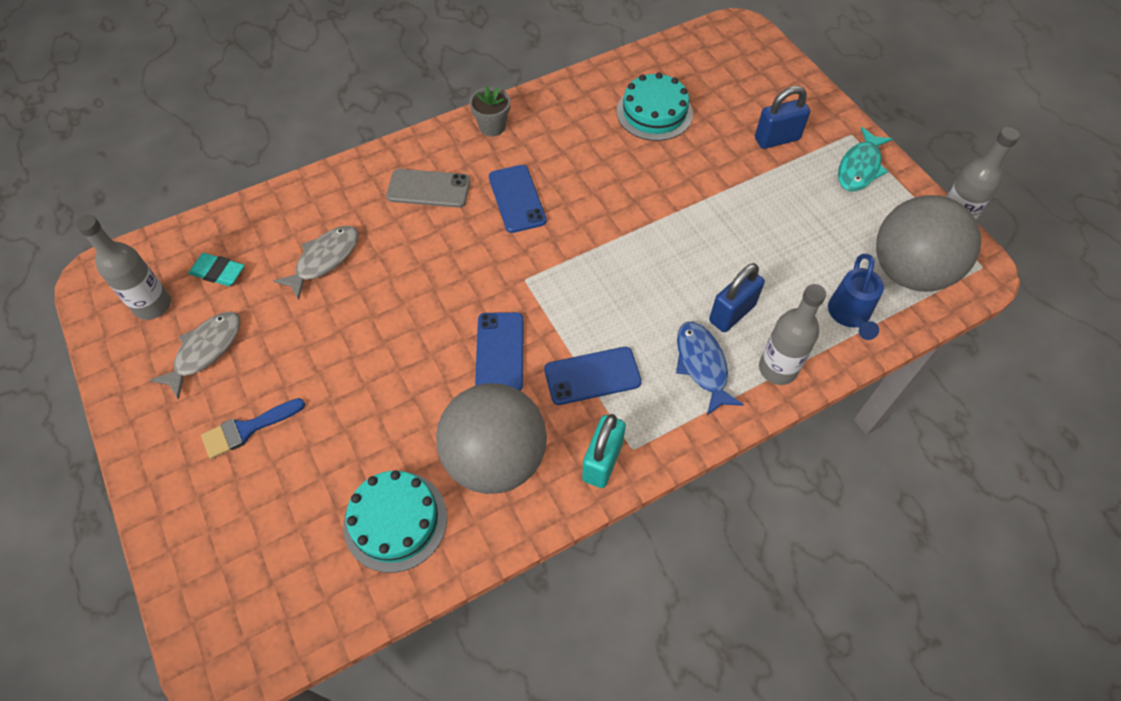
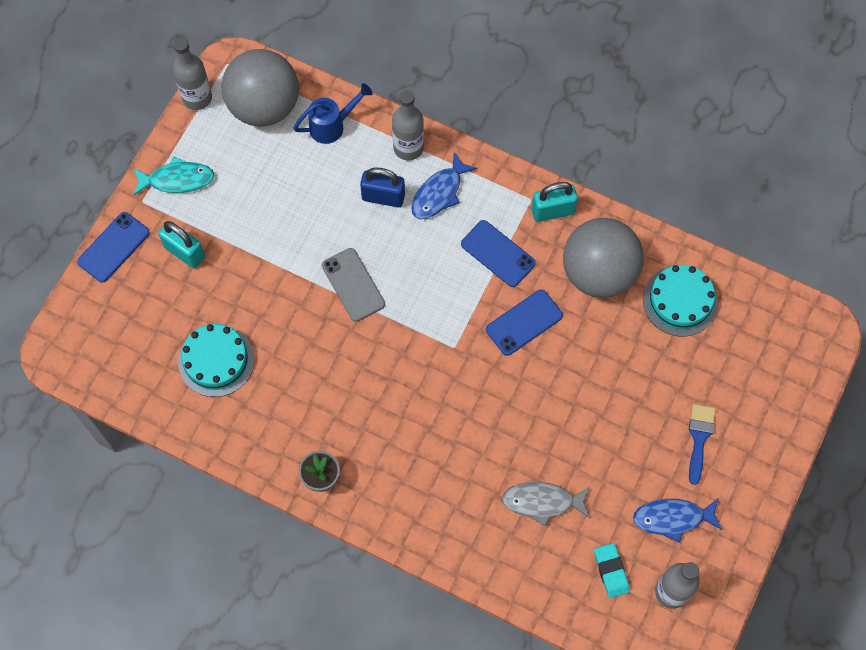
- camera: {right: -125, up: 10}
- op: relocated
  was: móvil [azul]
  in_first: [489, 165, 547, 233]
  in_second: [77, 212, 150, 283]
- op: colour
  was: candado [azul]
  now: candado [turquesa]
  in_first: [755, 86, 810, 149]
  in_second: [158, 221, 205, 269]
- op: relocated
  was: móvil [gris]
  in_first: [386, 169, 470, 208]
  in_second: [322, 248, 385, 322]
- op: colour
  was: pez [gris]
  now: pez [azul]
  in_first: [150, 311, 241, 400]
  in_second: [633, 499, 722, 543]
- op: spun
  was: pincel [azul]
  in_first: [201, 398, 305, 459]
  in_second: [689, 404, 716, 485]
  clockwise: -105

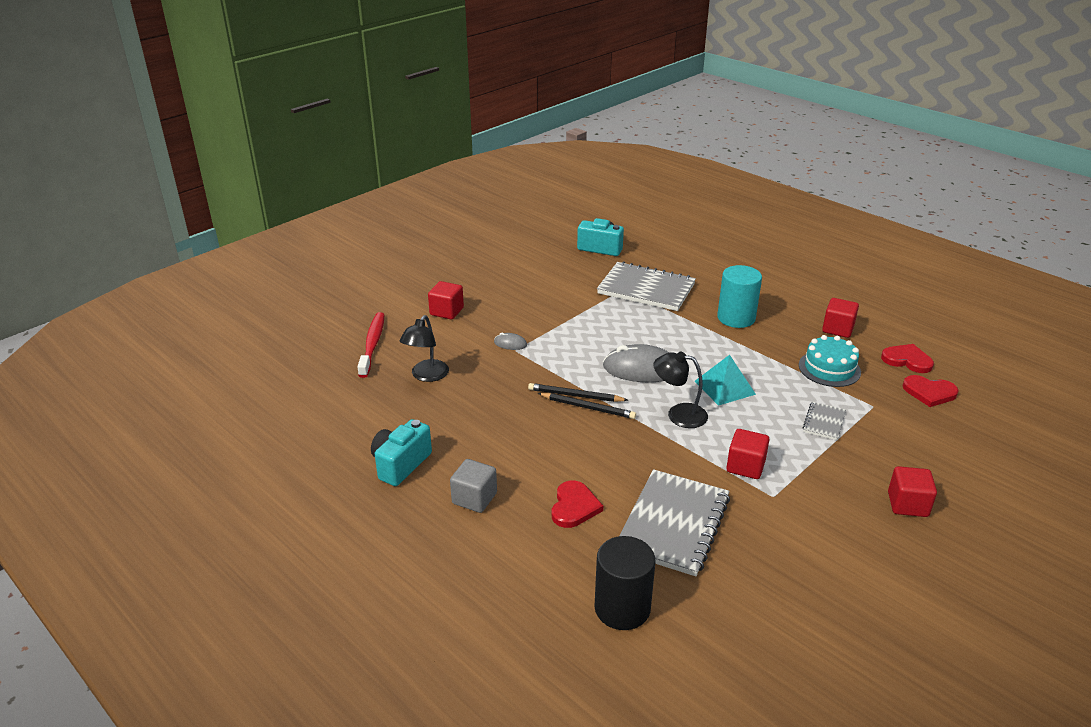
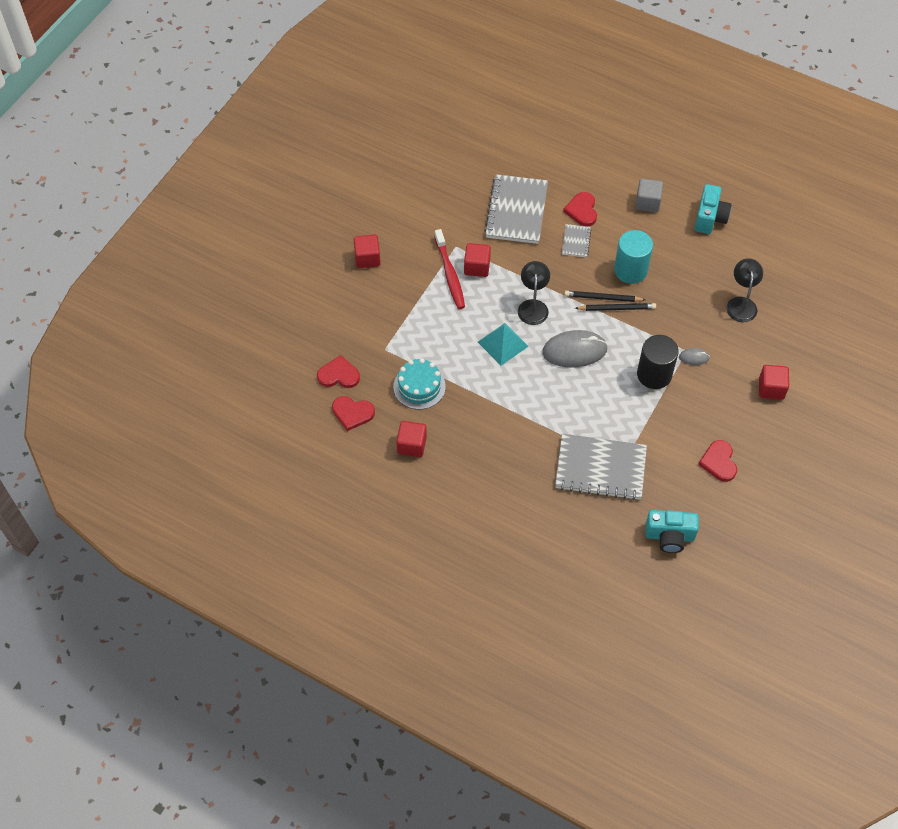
- camera: {right: 165, up: 25}
- op: relocated
  was: cepillo de dientes [rojo]
  in_first: [358, 312, 385, 378]
  in_second: [434, 229, 465, 309]
- op: spun
  was: lámpara [negro]
  in_first: [653, 352, 708, 428]
  in_second: [518, 261, 550, 325]
  clockwise: -90
- op: relocated
  was: cuaderno [gris]
  in_first: [803, 402, 846, 440]
  in_second: [562, 224, 591, 257]
- op: relocated
  was: cilindro [turquesa]
  in_first: [717, 265, 762, 328]
  in_second: [614, 230, 653, 284]
- op: relocated
  was: cilindro [negro]
  in_first: [594, 536, 656, 630]
  in_second: [637, 335, 679, 389]
- op: appeared
  now: corazón [rojo]
  in_second: [698, 440, 737, 482]

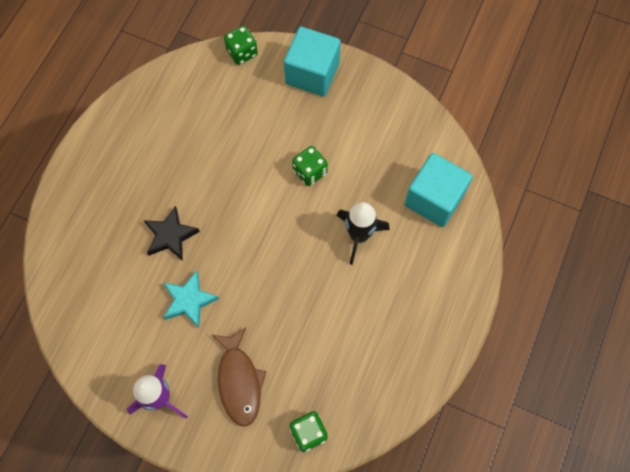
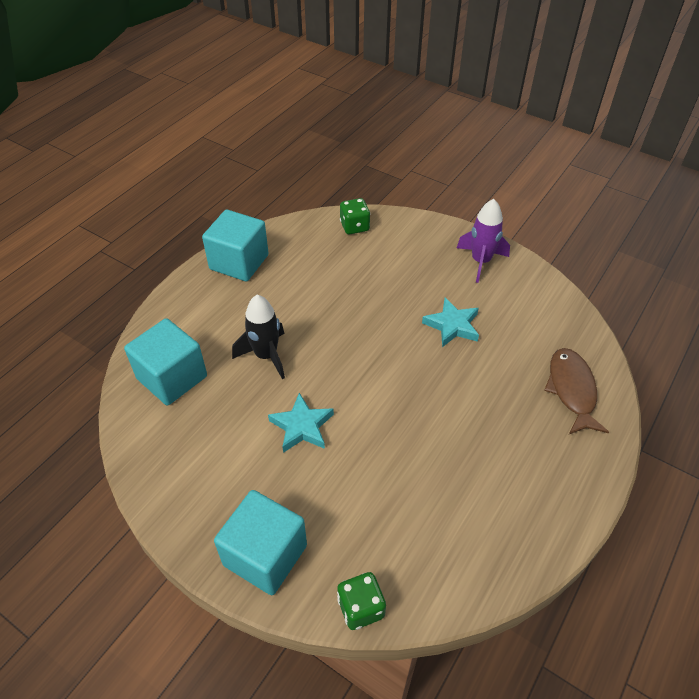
- camera: {right: -170, up: -20}
- op: appeared
  now: cubo [turquesa]
  in_second: [202, 210, 269, 281]
- op: exchanged
  was: dado [verde]
  now: estrella [turquesa]
  in_first: [292, 146, 328, 186]
  in_second: [268, 393, 334, 453]
- op: relocated
  was: pez [marrón]
  in_first: [212, 328, 267, 426]
  in_second: [544, 348, 609, 434]
- op: missing
  was: estrella [negro]
  in_first: [144, 206, 200, 261]

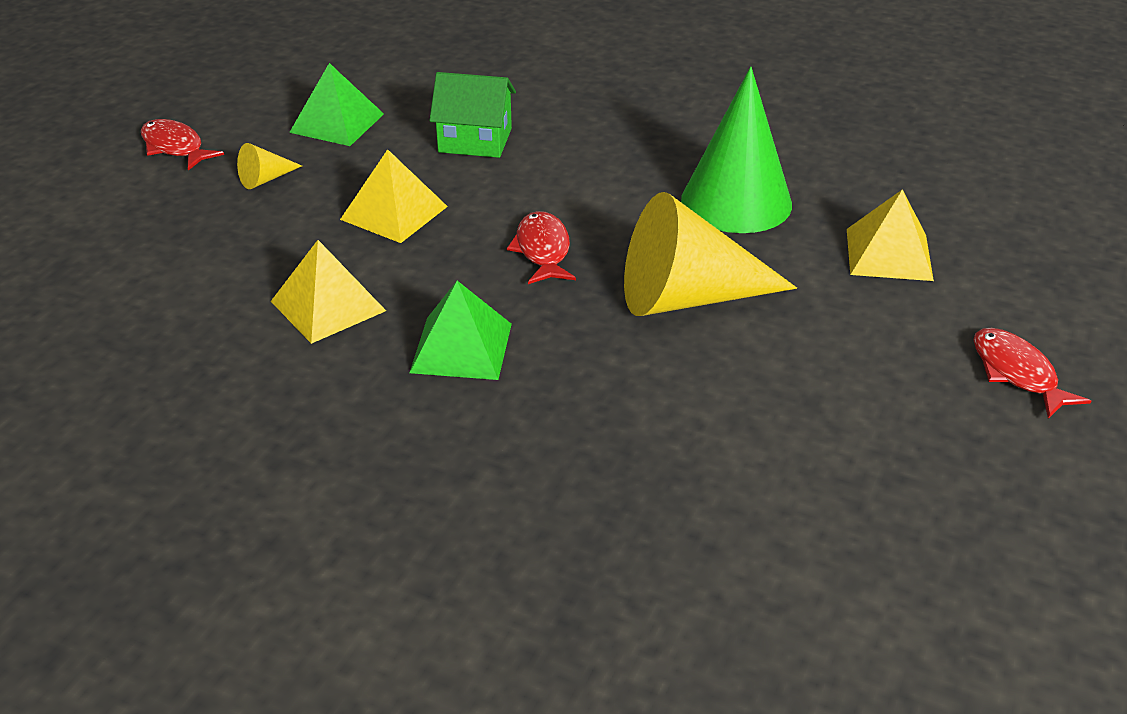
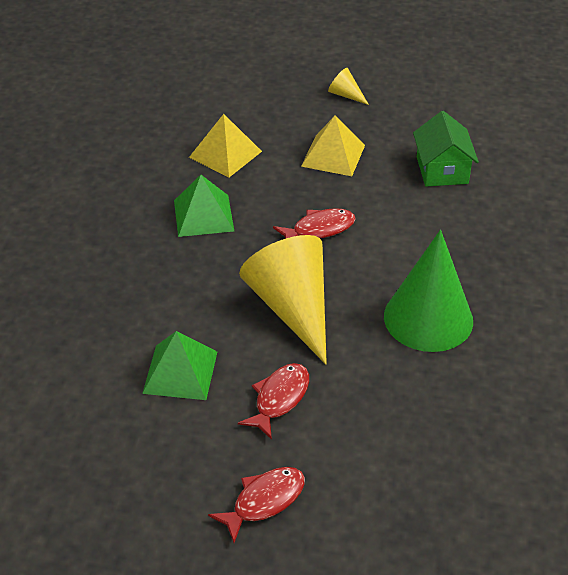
- camera: {right: 75, up: 5}
- op: relocated
  was: pirámide [verde]
  in_first: [289, 63, 384, 146]
  in_second: [142, 331, 217, 400]
- op: relocated
  was: pez [rojo]
  in_first: [141, 119, 224, 170]
  in_second: [238, 363, 309, 440]
- op: missing
  was: pirámide [amarillo]
  in_first: [847, 189, 934, 281]

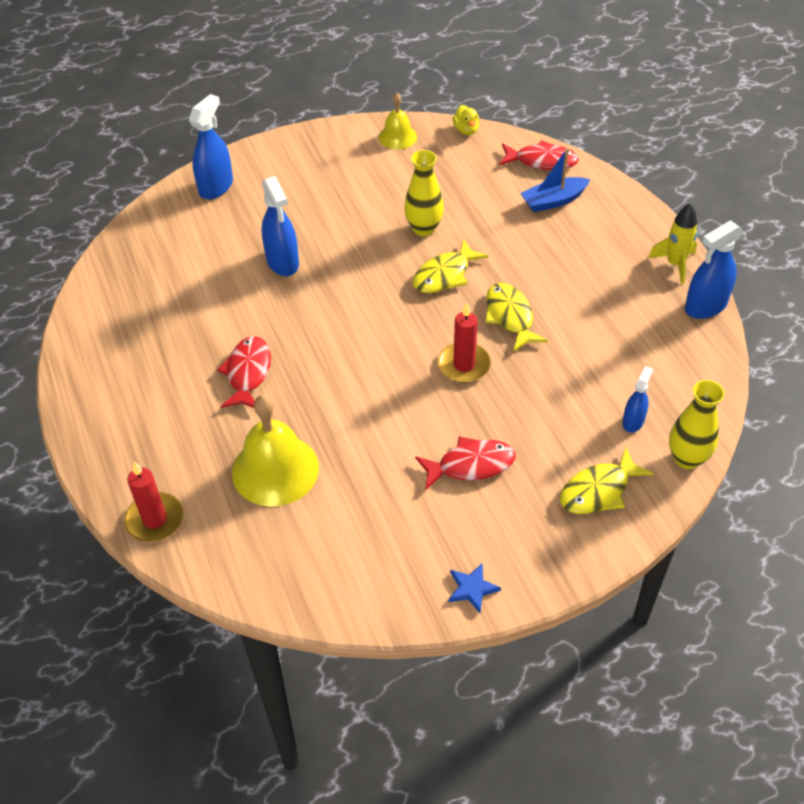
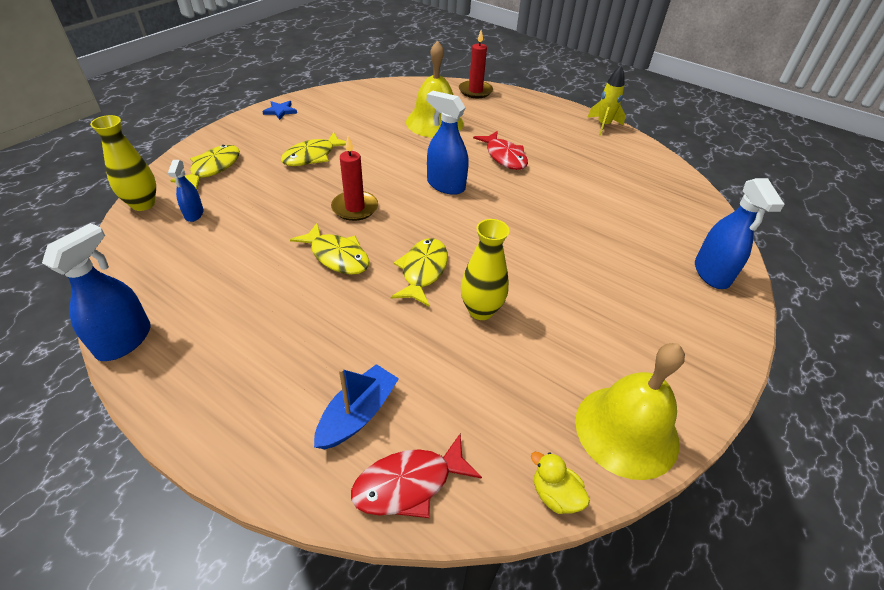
- camera: {right: 145, up: -5}
- op: colour
  was: pez [rojo]
  now: pez [amarillo]
  in_first: [415, 437, 516, 491]
  in_second: [281, 132, 346, 166]
- op: relocated
  was: pulverizador [azul]
  in_first: [261, 176, 299, 276]
  in_second: [427, 91, 469, 195]
- op: size
  was: campana [amarillo]
  in_first: [379, 93, 417, 150]
  in_second: [575, 343, 685, 480]
  ratio: 1.74
- op: relocated
  was: cohete [amarillo]
  in_first: [648, 203, 697, 284]
  in_second: [587, 66, 625, 136]

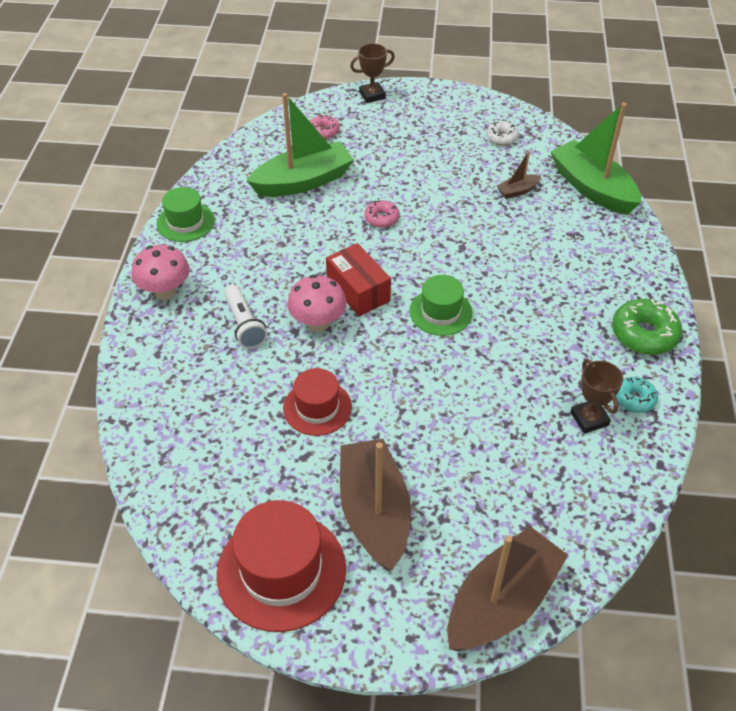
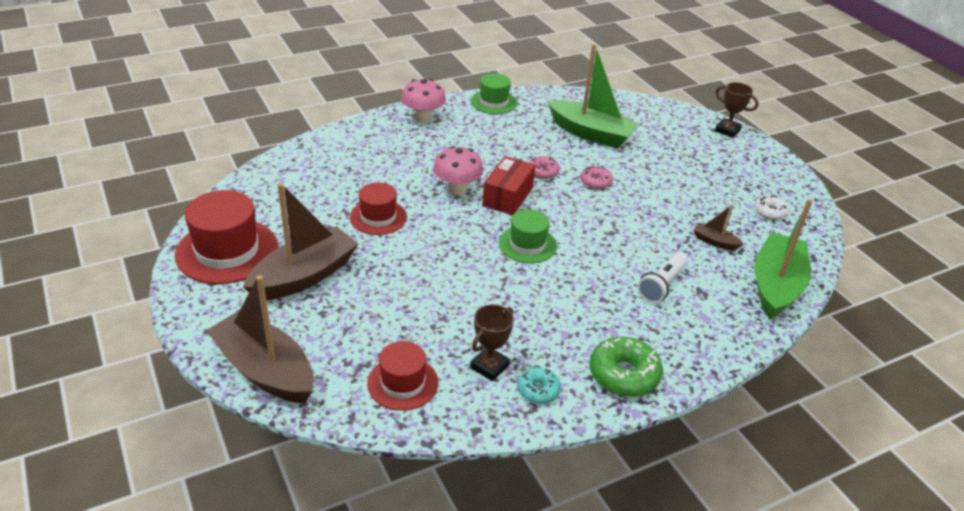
- camera: {right: 55, up: -10}
- op: spun
  was: barco [marrón]
  in_first: [447, 526, 568, 651]
  in_second: [206, 275, 314, 403]
  clockwise: -150
- op: appeared
  now: sombrero [rojo]
  in_second: [367, 341, 438, 411]
- op: relocated
  was: rosquilla [rosa]
  in_first: [310, 115, 340, 139]
  in_second: [529, 156, 560, 179]
- op: relocated
  was: lámpara de mano [blanco]
  in_first: [224, 285, 268, 349]
  in_second: [638, 252, 688, 303]

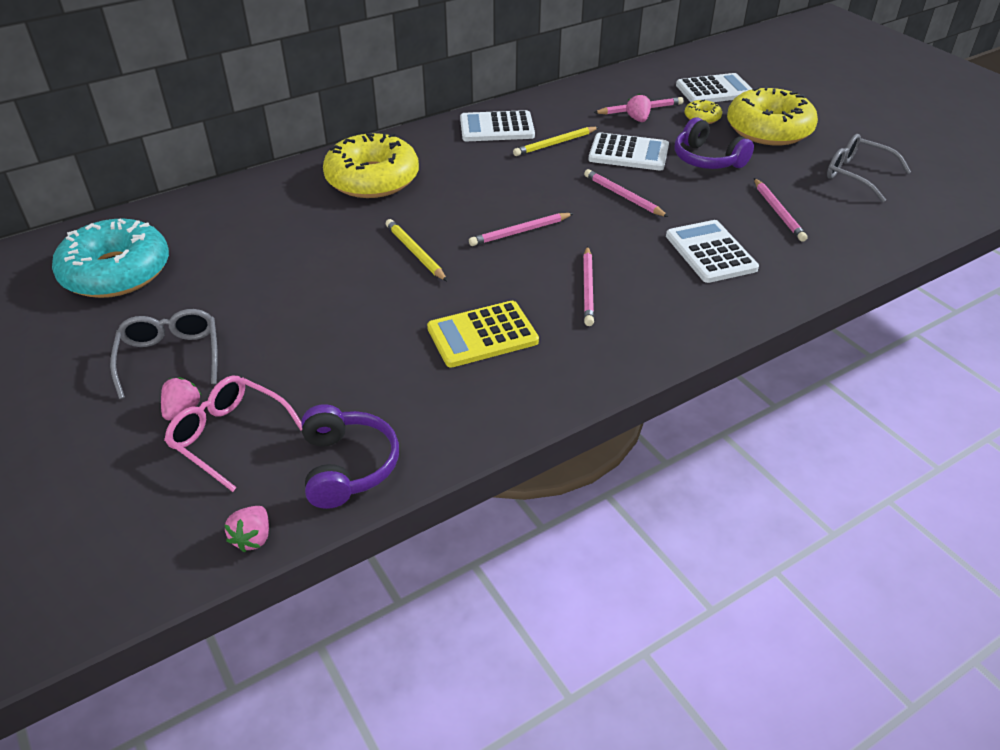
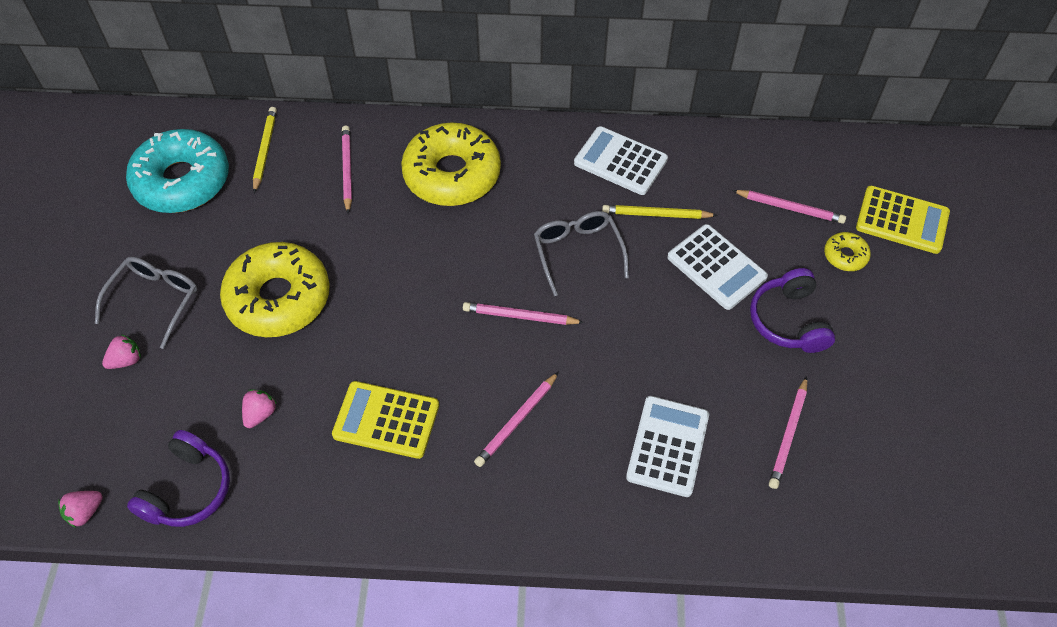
- camera: {right: 35, up: 15}
- op: relocated
  was: rosquilla [amarillo]
  in_first: [727, 86, 818, 145]
  in_second: [220, 242, 330, 337]
- op: relocated
  was: fresa [rosa]
  in_first: [626, 94, 651, 122]
  in_second: [242, 389, 277, 428]
- op: relocated
  was: lápiz [amarillo]
  in_first: [386, 219, 447, 281]
  in_second: [253, 107, 277, 193]
- op: relocated
  was: lápiz [rosa]
  in_first: [584, 169, 669, 217]
  in_second: [342, 126, 352, 214]
- op: relocated
  was: gafas [gris]
  in_first: [827, 134, 911, 202]
  in_second: [534, 211, 629, 296]
- op: colour
  was: calculadora [blanco]
  now: calculadora [amarillo]
  in_first: [676, 73, 752, 102]
  in_second: [856, 186, 950, 254]
- op: missing
  was: gafas [rosa]
  in_first: [164, 375, 302, 492]

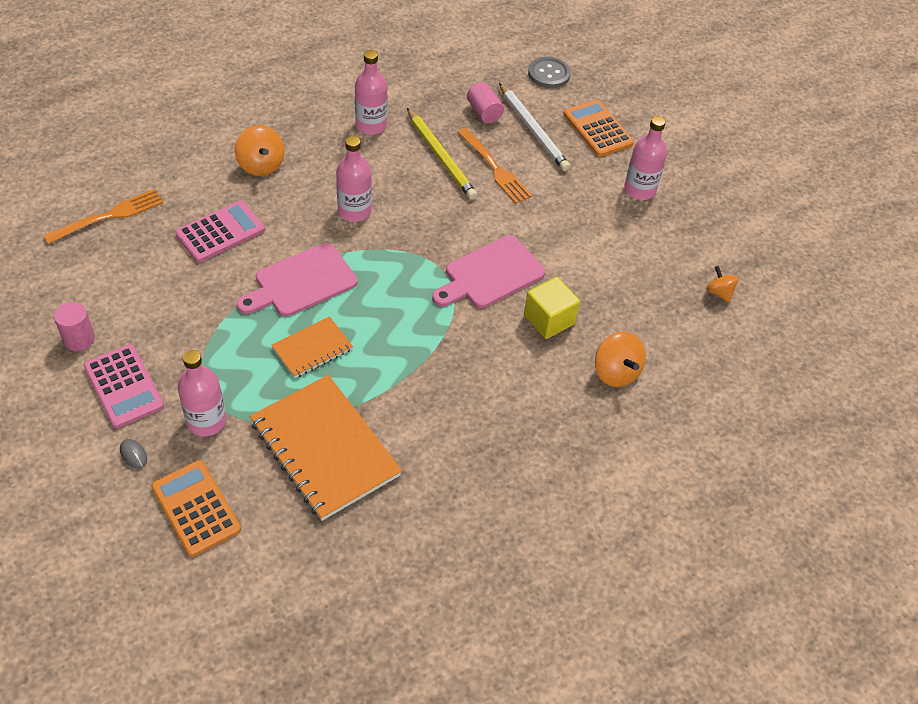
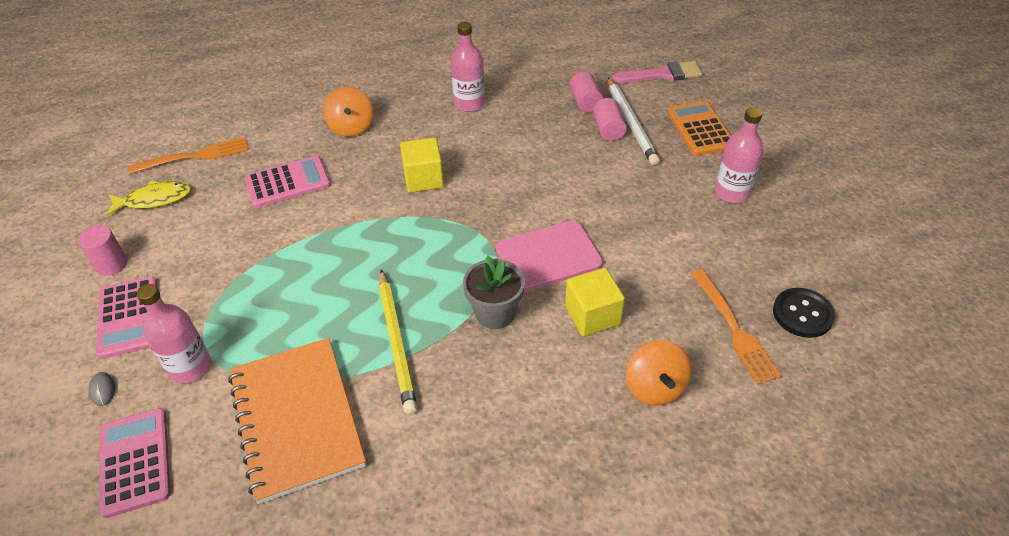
- camera: {right: 20, up: -5}
- op: colour
  was: calculadora [naranja]
  now: calculadora [rosa]
  in_first: [151, 460, 241, 557]
  in_second: [99, 408, 171, 518]
- op: appeared
  now: pez [amarillo]
  in_second: [106, 181, 191, 216]
- op: relocated
  was: lápiz [amarillo]
  in_first: [407, 108, 477, 200]
  in_second: [379, 269, 417, 415]
- op: exchanged
  was: botella [rosa]
  now: cubo [amarillo]
  in_first: [336, 136, 372, 222]
  in_second: [400, 138, 444, 192]
- op: appeared
  now: maceta [gris]
  in_second: [463, 256, 525, 329]
- op: appeared
  now: cilindro [rosa]
  in_second: [593, 98, 627, 141]
- op: exchanged
  was: botón [gris]
  now: pincel [rosa]
  in_first: [528, 57, 571, 88]
  in_second: [612, 61, 702, 83]
- op: relocated
  was: tenedor [naranja]
  in_first: [457, 128, 532, 204]
  in_second: [691, 269, 782, 385]
- op: exchanged
  was: peonza [naranja]
  now: botón [negro]
  in_first: [706, 266, 739, 303]
  in_second: [773, 288, 835, 338]
- op: missing
  was: tabla de cortar [rosa]
  in_first: [237, 243, 358, 317]
- op: missing
  was: cuaderno [naranja]
  in_first: [271, 316, 353, 378]

